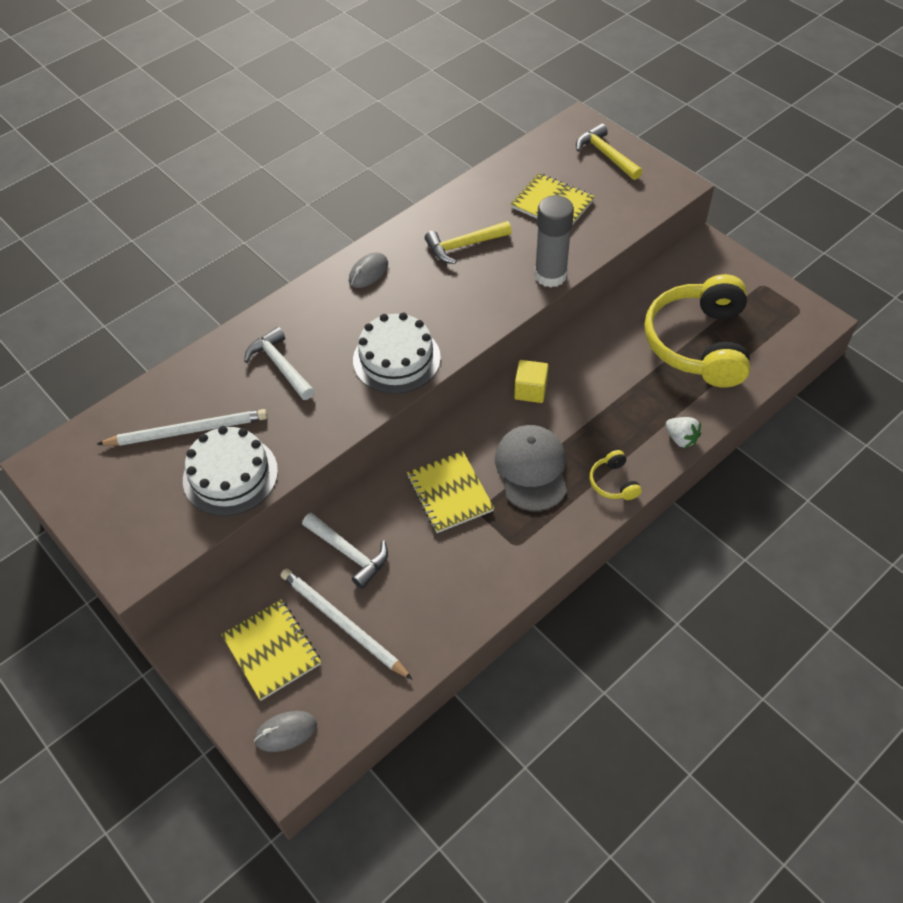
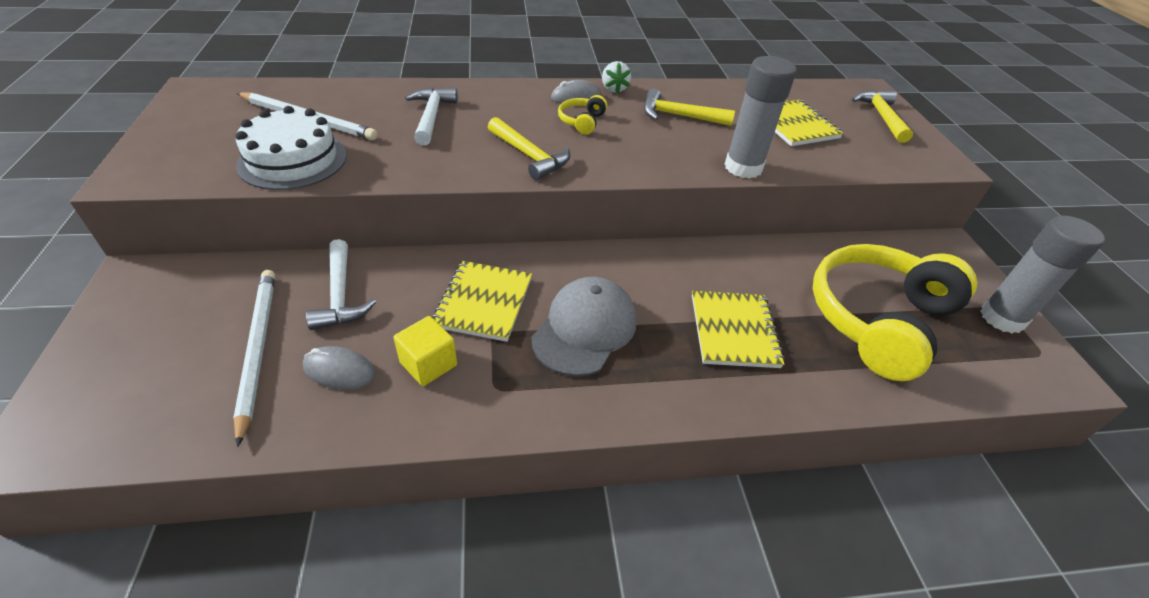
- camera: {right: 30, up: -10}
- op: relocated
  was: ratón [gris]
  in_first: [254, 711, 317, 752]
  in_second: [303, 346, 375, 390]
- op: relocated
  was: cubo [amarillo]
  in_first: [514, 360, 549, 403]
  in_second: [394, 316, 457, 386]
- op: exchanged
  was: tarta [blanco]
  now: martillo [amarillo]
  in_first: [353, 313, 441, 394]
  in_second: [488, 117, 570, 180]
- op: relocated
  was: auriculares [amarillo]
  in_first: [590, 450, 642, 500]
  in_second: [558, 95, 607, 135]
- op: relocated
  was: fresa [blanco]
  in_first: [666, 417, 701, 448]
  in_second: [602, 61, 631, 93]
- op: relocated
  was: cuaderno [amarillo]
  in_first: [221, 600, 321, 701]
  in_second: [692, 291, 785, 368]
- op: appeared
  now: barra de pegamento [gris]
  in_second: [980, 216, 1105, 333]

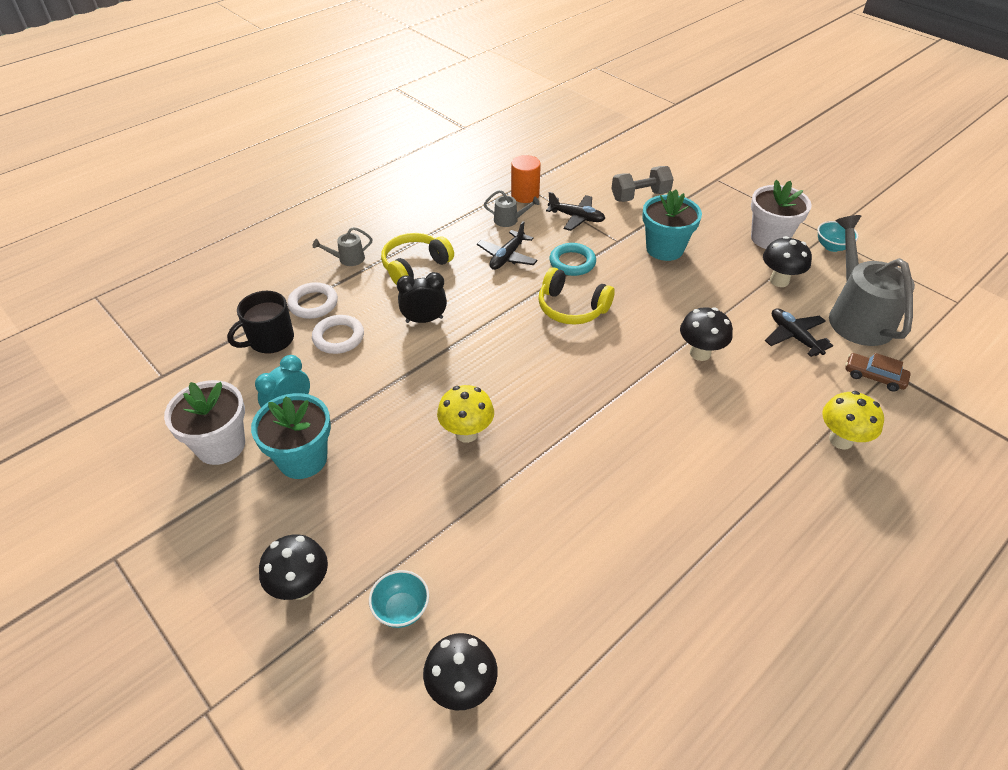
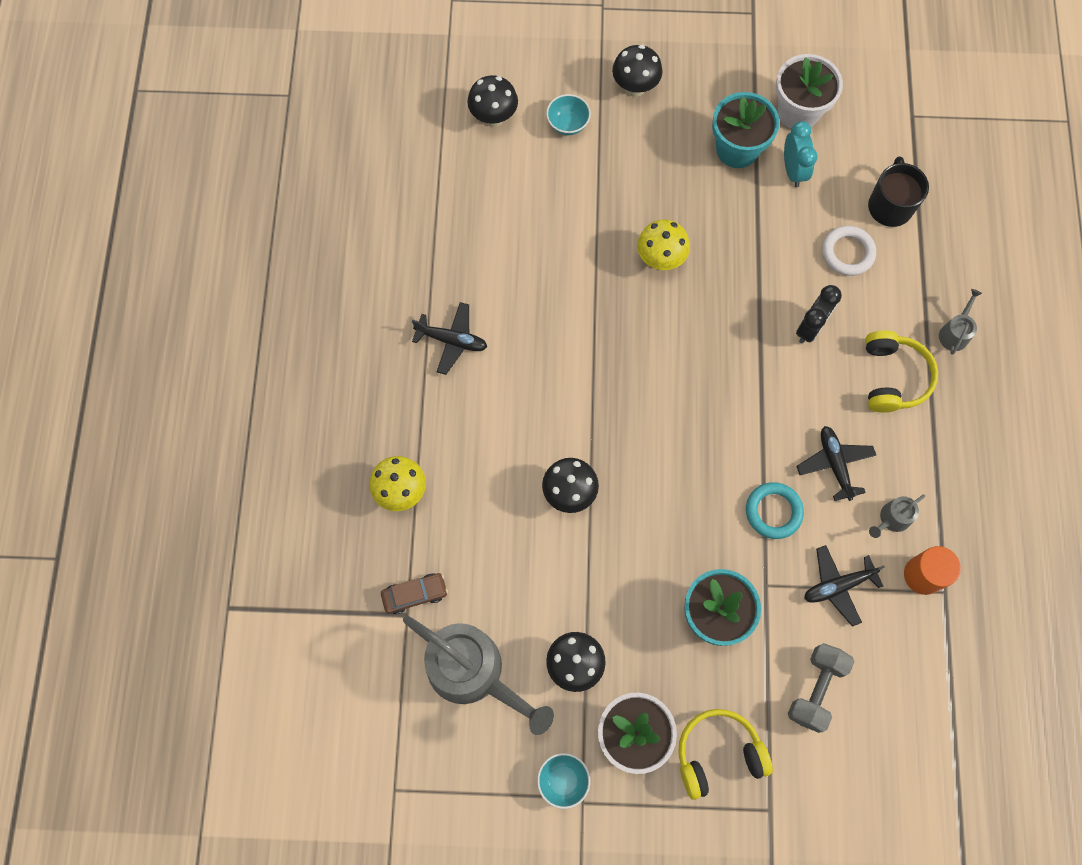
- camera: {right: 135, up: 25}
- op: relocated
  was: avión [negro]
  in_first: [765, 308, 833, 357]
  in_second: [412, 302, 487, 375]
- op: relocated
  was: auriculares [amarillo]
  in_first: [538, 267, 615, 325]
  in_second: [678, 709, 773, 800]
- op: missing
  was: anillo [blanco]
  in_first: [287, 282, 338, 319]

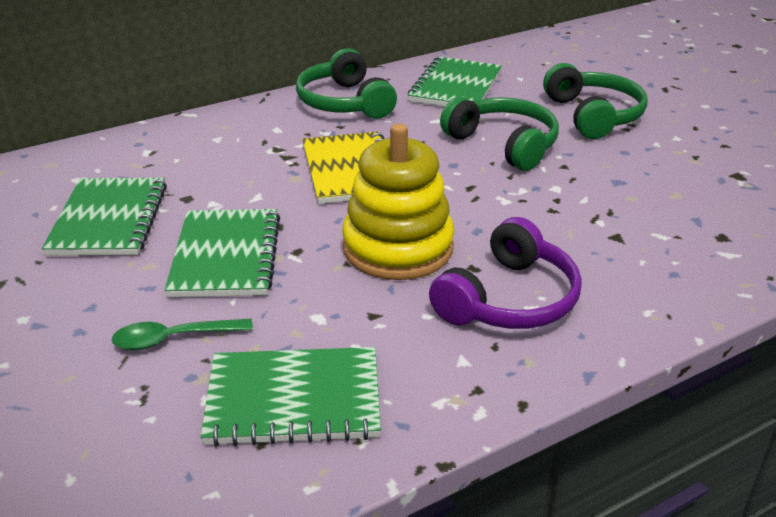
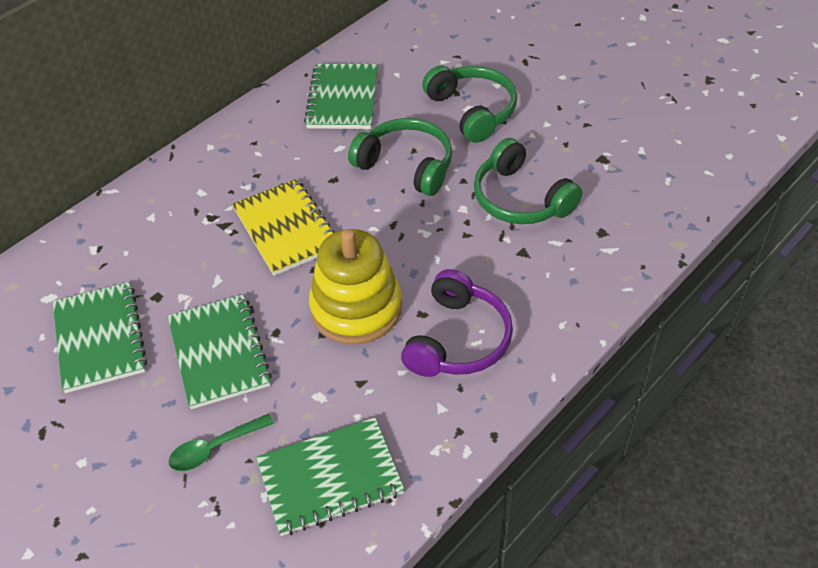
- camera: {right: -15, up: 15}
- op: relocated
  was: auriculares [verde]
  in_first: [296, 48, 397, 119]
  in_second: [474, 138, 582, 224]

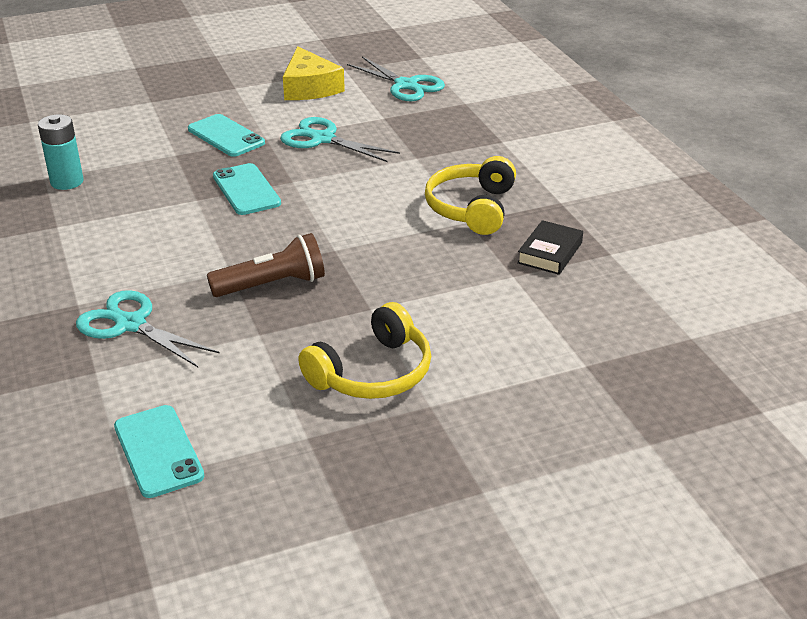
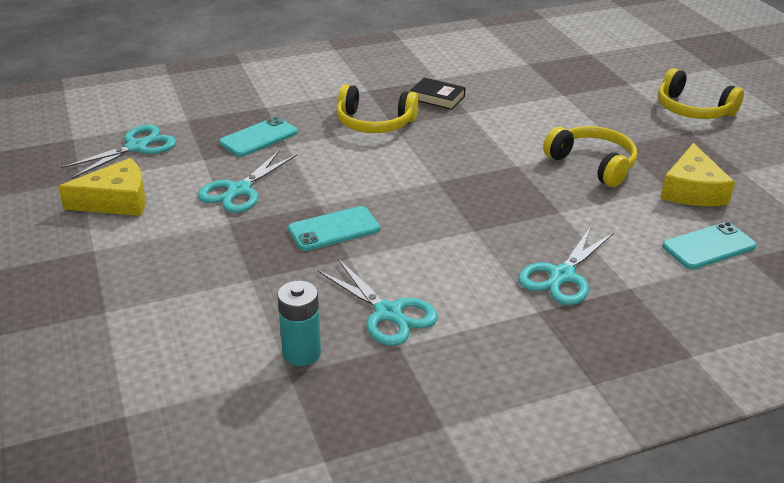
- camera: {right: -90, up: 0}
- op: relocated
  was: móvil [turquesa]
  in_first: [188, 114, 265, 157]
  in_second: [219, 117, 298, 157]
- op: appeared
  now: tijeras [turquesa]
  in_second: [318, 259, 438, 346]
- op: appeared
  now: auriculares [amarillo]
  in_second: [658, 68, 744, 119]
- op: appeared
  now: queso [amarillo]
  in_second: [660, 143, 735, 206]
- op: missing
  was: lámpara de mano [marrón]
  in_first: [207, 233, 325, 297]

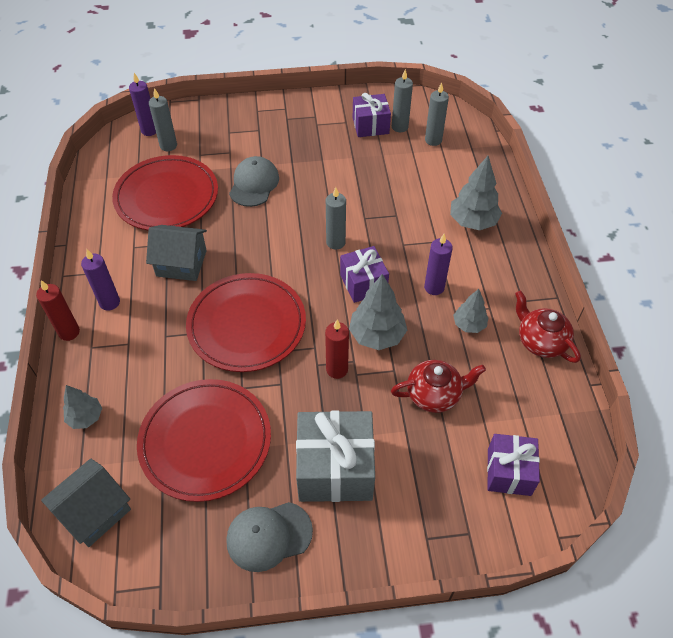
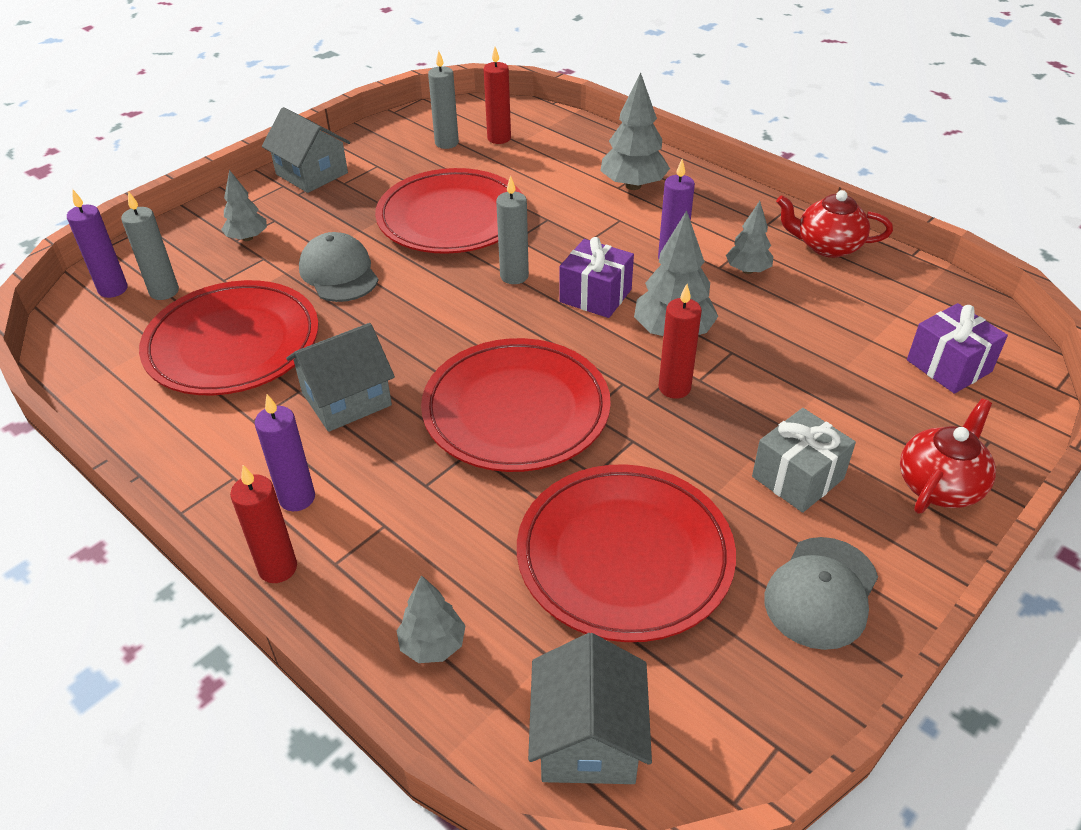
- camera: {right: -40, up: -10}
- op: appeared
  now: árbol [gris]
  in_second: [221, 170, 267, 241]
- op: appeared
  now: casa [gris]
  in_second: [262, 107, 350, 193]
- op: appeared
  now: plato [rojo]
  in_second: [375, 168, 522, 254]
- op: colour
  was: vela [gris]
  now: vela [rojo]
  in_first: [425, 82, 449, 146]
  in_second: [483, 47, 511, 144]
- op: size
  was: regalo [gris]
  in_first: [296, 411, 375, 502]
  in_second: [752, 408, 856, 513]
  ratio: 0.63
- op: relocated
  was: tetera [rojo]
  in_first: [391, 360, 486, 413]
  in_second: [900, 398, 996, 514]
- op: missing
  was: regalo [morado]
  in_first: [353, 93, 391, 137]

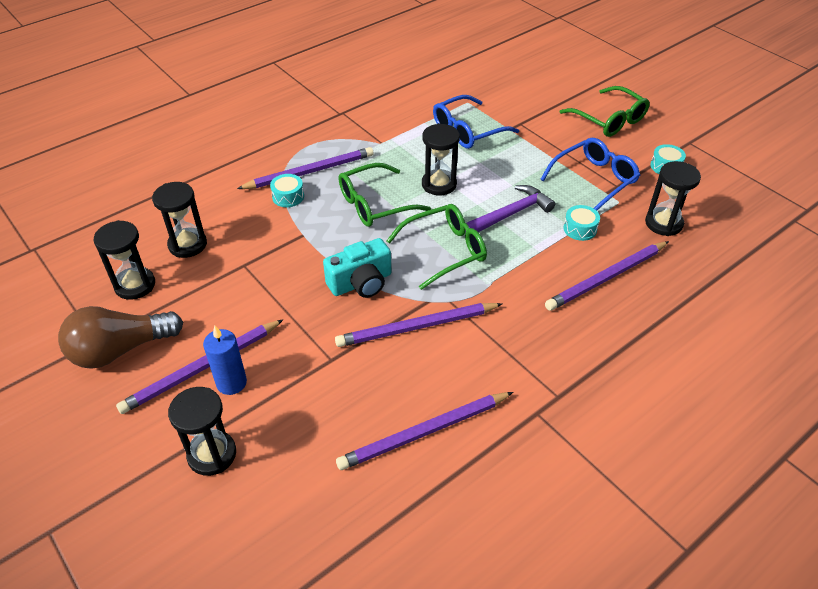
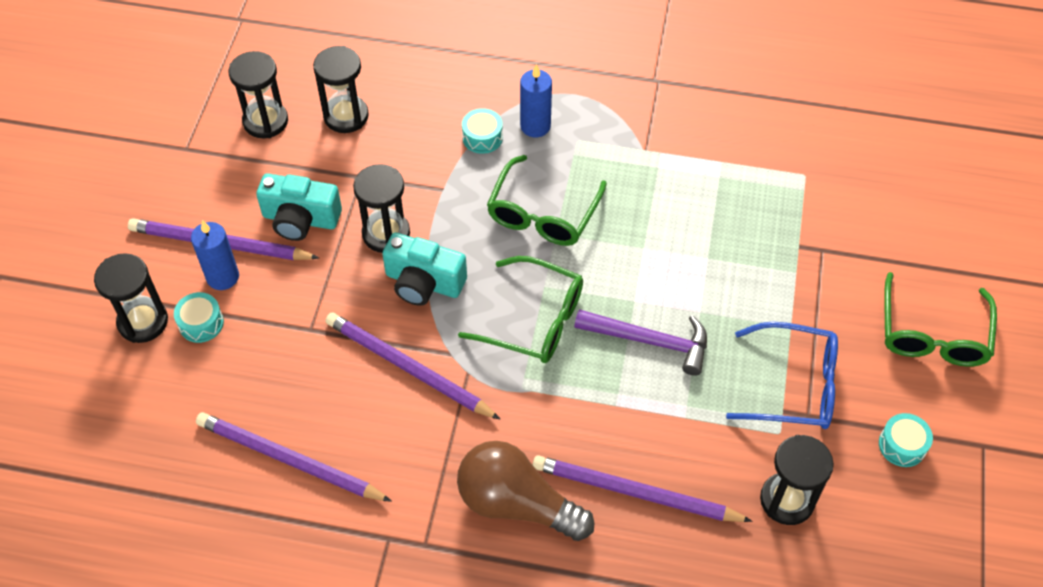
- camera: {right: 50, up: 10}
- op: relocated
  was: tambor [turquesa]
  in_first: [564, 205, 600, 241]
  in_second: [174, 292, 224, 343]
- op: appeared
  now: cámara [turquesa]
  in_second: [256, 173, 342, 241]
- op: relocated
  was: reloj de arena [negro]
  in_first: [422, 123, 460, 195]
  in_second: [353, 164, 410, 253]
- op: relocated
  was: bombilla [marrón]
  in_first: [58, 306, 183, 369]
  in_second: [457, 441, 594, 541]
- op: spun
  was: gafas [verde]
  in_first: [339, 163, 431, 227]
  in_second: [487, 155, 607, 246]
  clockwise: -90
- op: exchanged
  was: lápiz [morado]
  now: vela [azul]
  in_first: [237, 147, 373, 189]
  in_second: [520, 64, 552, 137]
- op: missing
  was: gafas [azul]
  in_first: [433, 95, 519, 149]

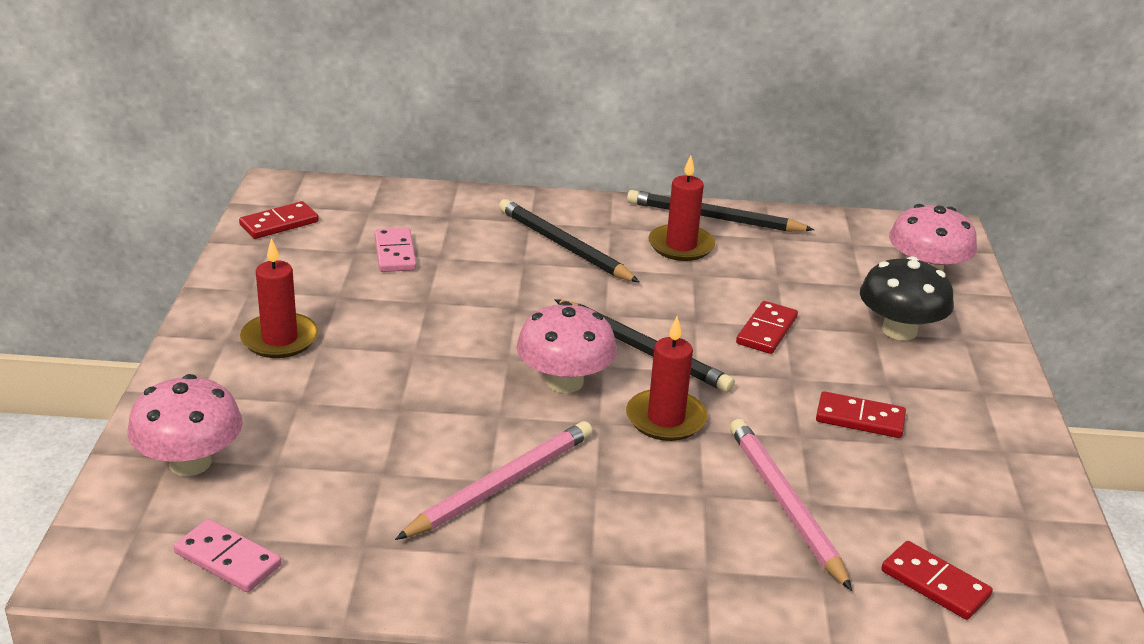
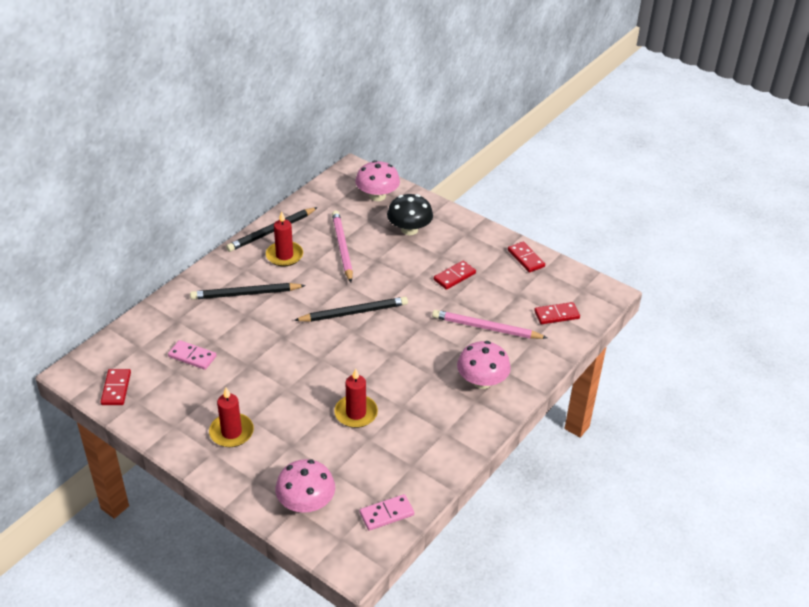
- camera: {right: -55, up: 10}
- op: relocated
  was: lápiz [rosa]
  in_first: [395, 421, 593, 540]
  in_second: [332, 210, 353, 282]
- op: relocated
  was: vela [rojo]
  in_first: [626, 316, 707, 441]
  in_second: [334, 368, 378, 428]
- op: relocated
  was: seta [rosa]
  in_first: [517, 301, 617, 393]
  in_second: [457, 341, 511, 389]
- op: relocated
  was: ficha de dominó [rojo]
  in_first: [736, 301, 798, 354]
  in_second: [508, 242, 545, 273]

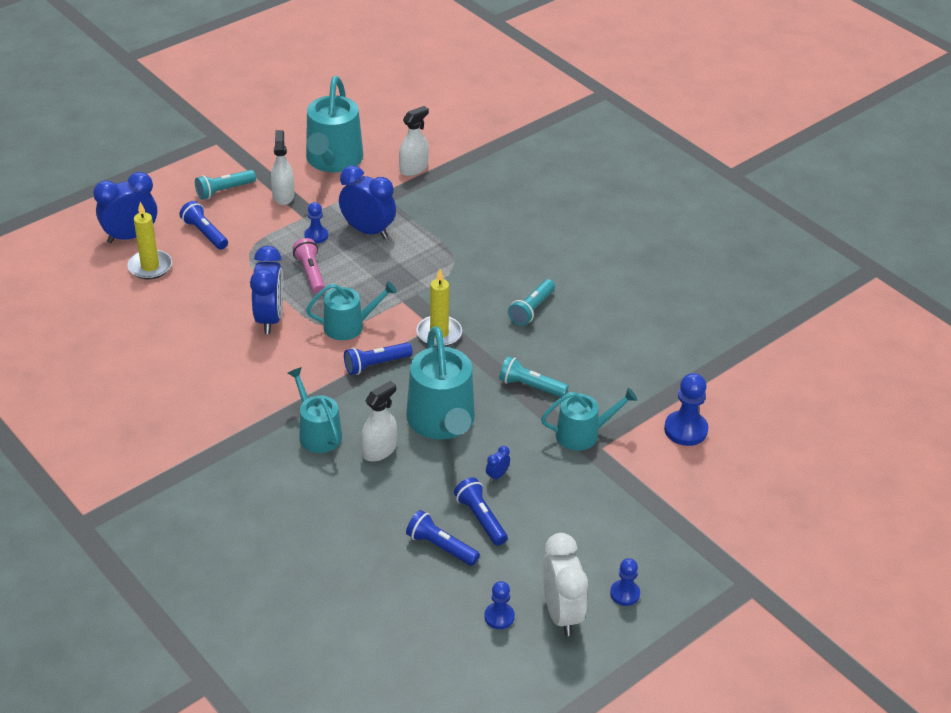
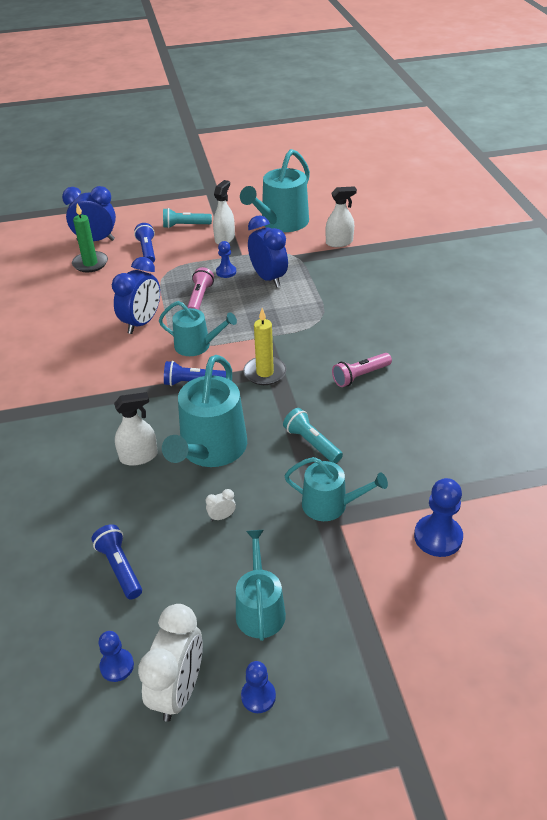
- camera: {right: 30, up: 0}
- op: colour
  was: vela [amarillo]
  now: vela [verde]
  in_first: [127, 202, 172, 279]
  in_second: [72, 203, 108, 272]
- op: colour
  was: despertador [azul]
  now: despertador [blanco]
  in_first: [486, 446, 510, 482]
  in_second: [206, 489, 236, 521]
- op: relocated
  was: regadera [turquesa]
  in_first: [288, 367, 342, 453]
  in_second: [236, 530, 286, 641]
- op: colour
  was: lámpara de mano [turquesa]
  now: lámpara de mano [rosa]
  in_first: [508, 279, 555, 326]
  in_second: [332, 353, 392, 387]
- op: missing
  was: lámpara de mano [azul]
  in_first: [454, 477, 508, 546]

